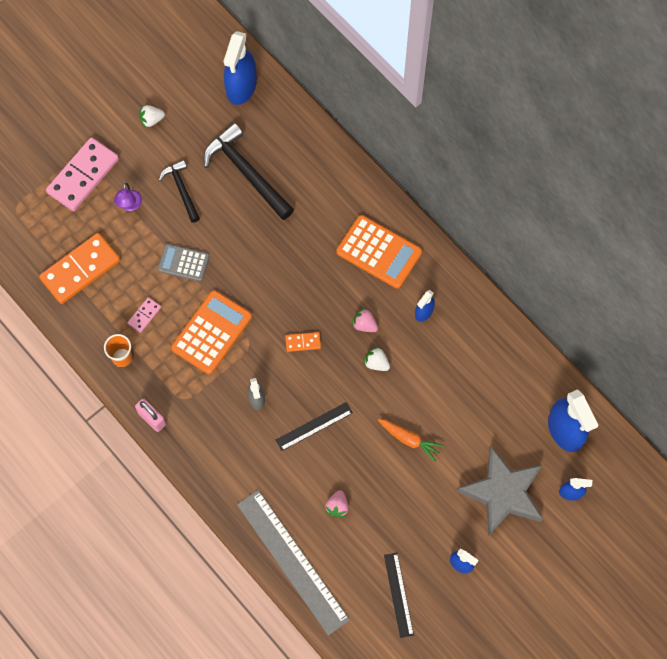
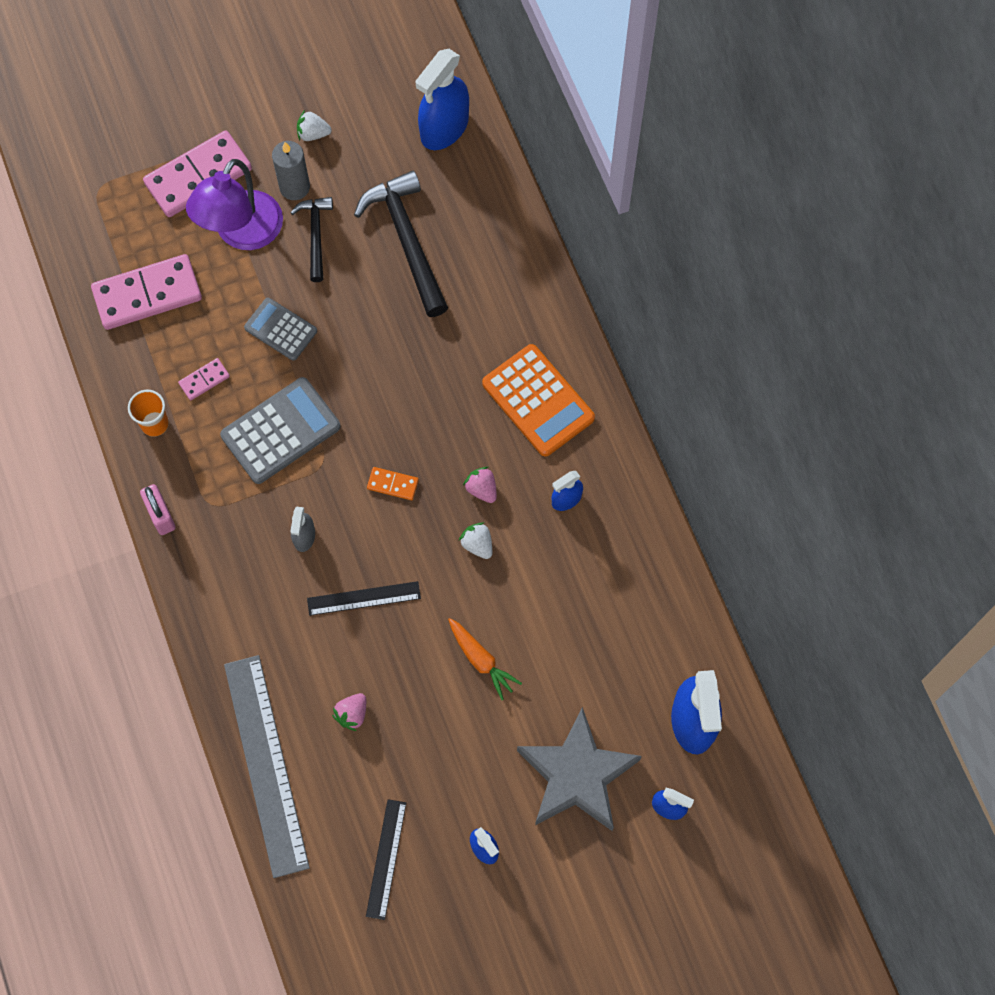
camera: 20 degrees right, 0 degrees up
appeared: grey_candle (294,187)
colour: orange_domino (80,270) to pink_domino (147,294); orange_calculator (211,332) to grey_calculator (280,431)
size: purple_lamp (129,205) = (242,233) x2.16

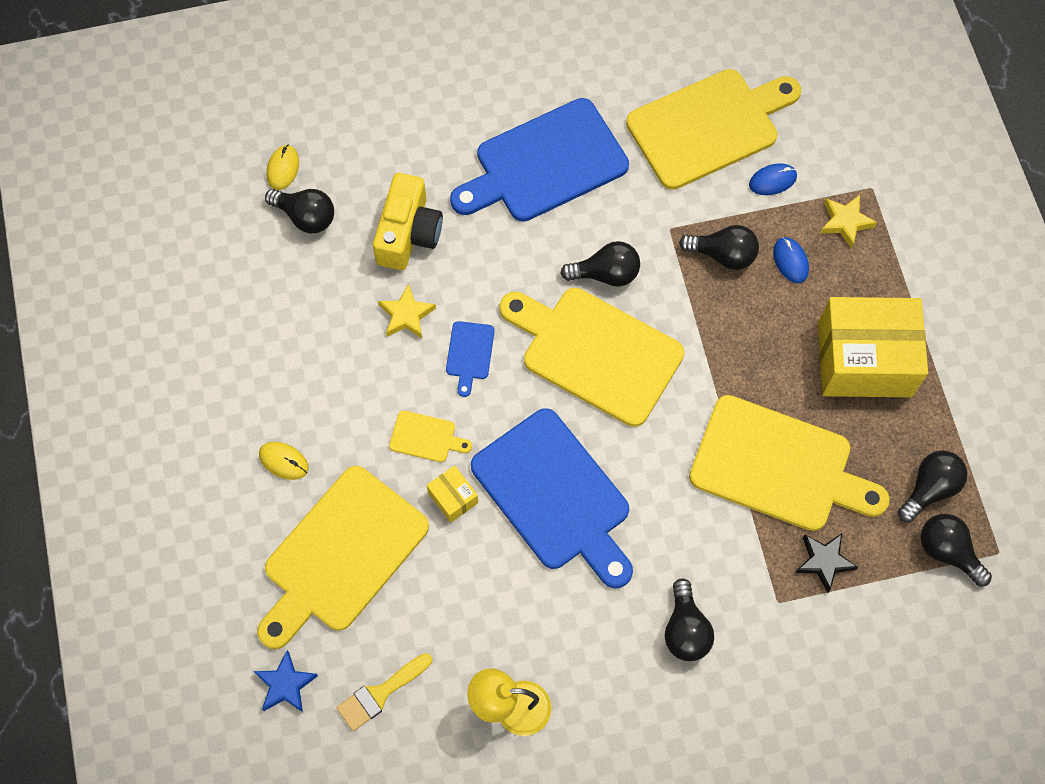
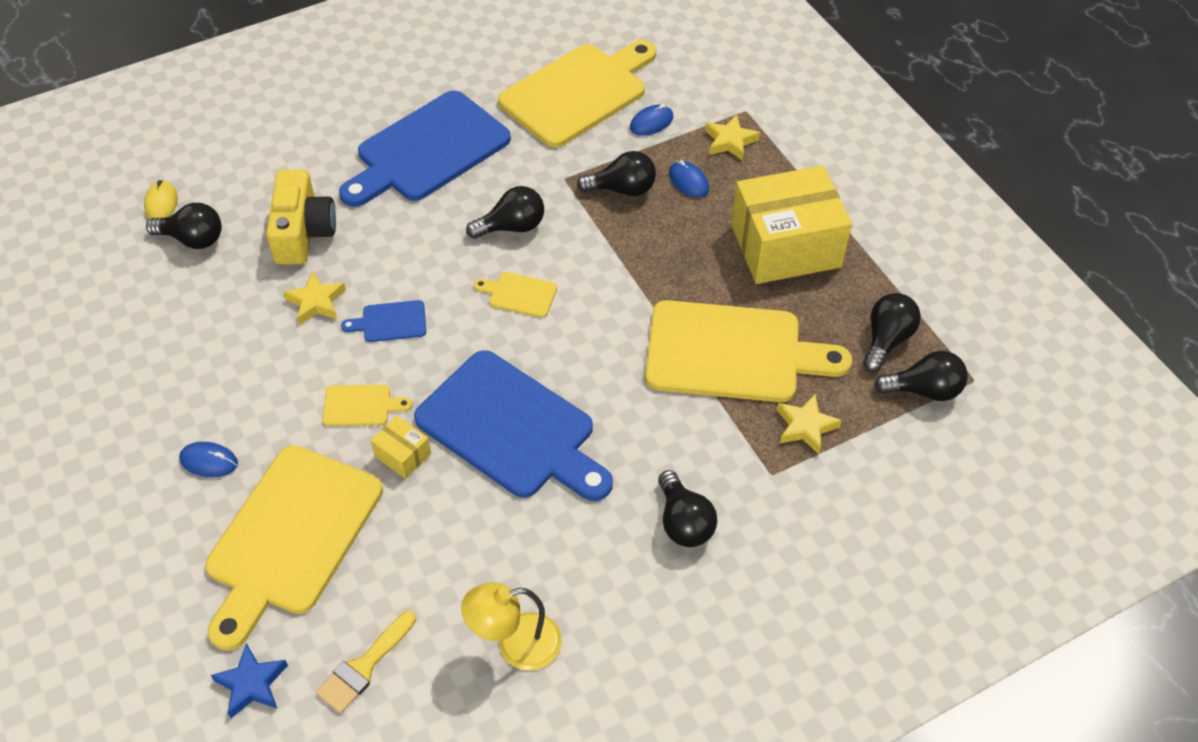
camera: 15 degrees left, 15 degrees down
colour: yellow_mouse (283,461) to blue_mouse (209,461); black_star (824,561) to yellow_star (805,427)
spun: blue_cutting_board (469,354) = (390,322) 90 degrees clockwise; black_light_bulb (947,551) = (924,390) 150 degrees clockwise
size: yellow_cutting_board (595,352) = (519,294) x0.42

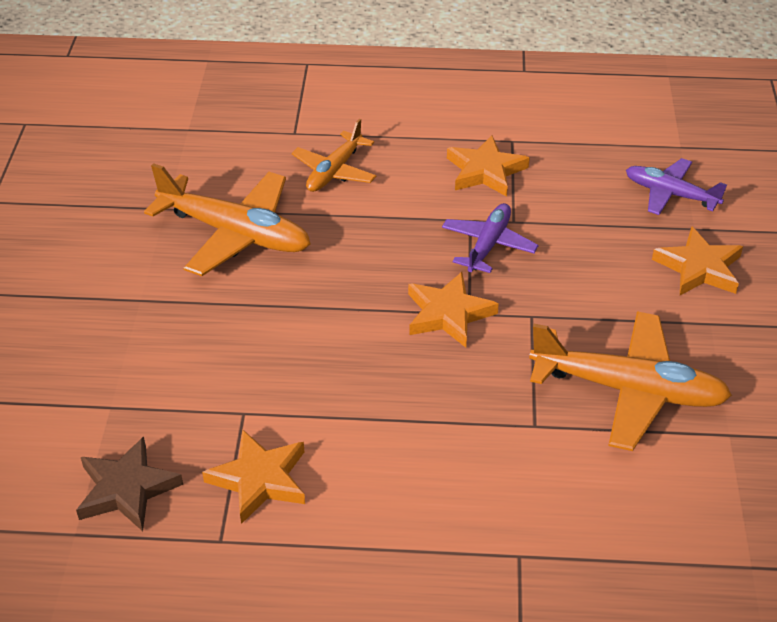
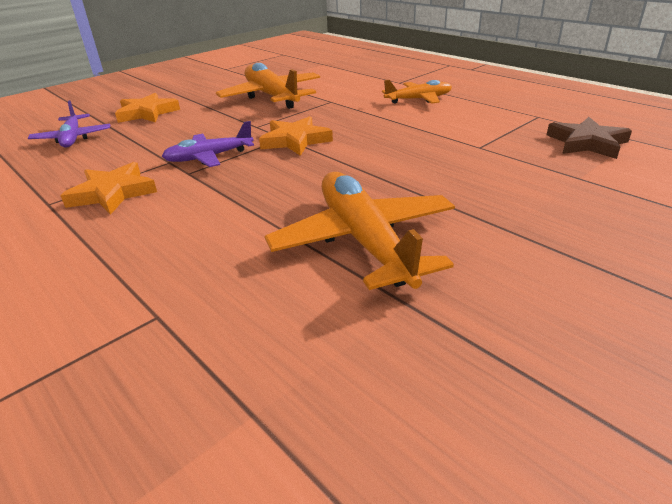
camera: 135 degrees left, 10 degrees down
missing: orange_star (259,479)
relocated: orange_plane (334,171) to (419,99)

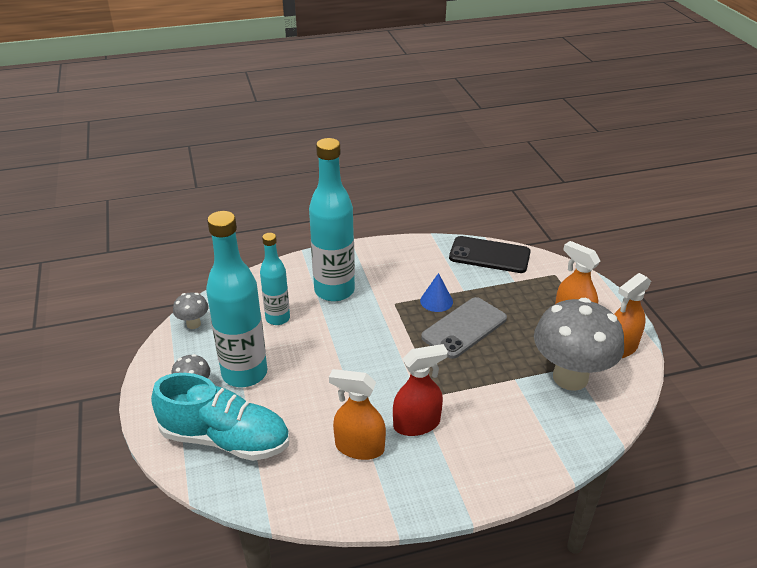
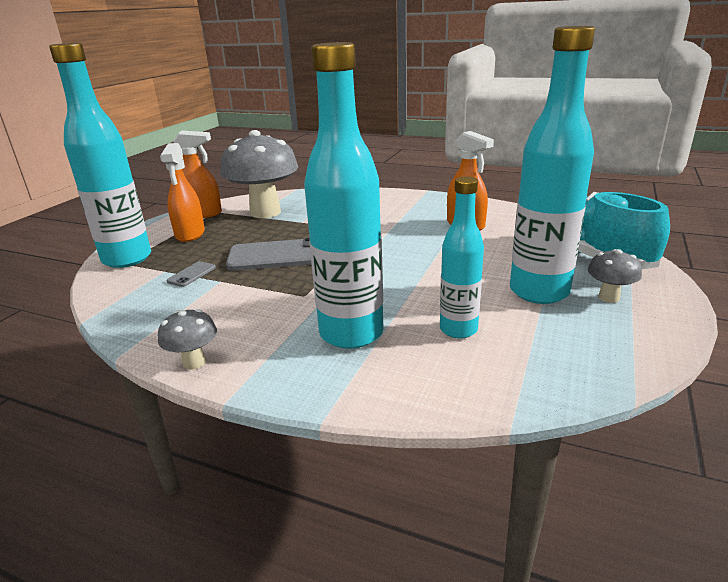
camera: 140 degrees left, 10 degrees down
missing: red_spray_bottle (417,424); blue_cone (436,301); black_phone (489,255)
appeared: turquoise_bottle (127,259); grey_phone (191,274)
relocated: grey_mushroom (193,324) to (194,362)

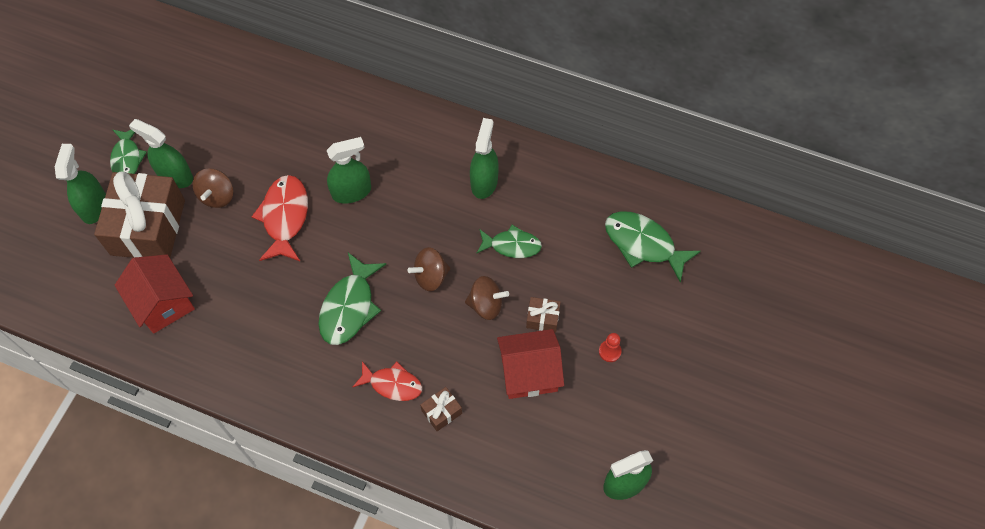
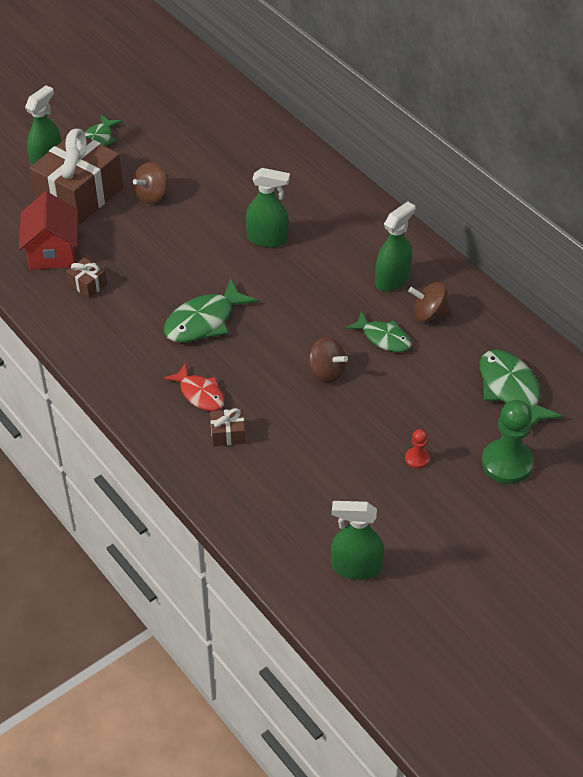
camera: 30 degrees right, 15 degrees down
missing: green_spray_bottle (175,176); red_fish (285,217); red_house (529,373)
appeared: green_pawn (507,463)
relocated: brown_gift (542,318) to (87,284); brown_spinning_top (430,276) to (429,314)

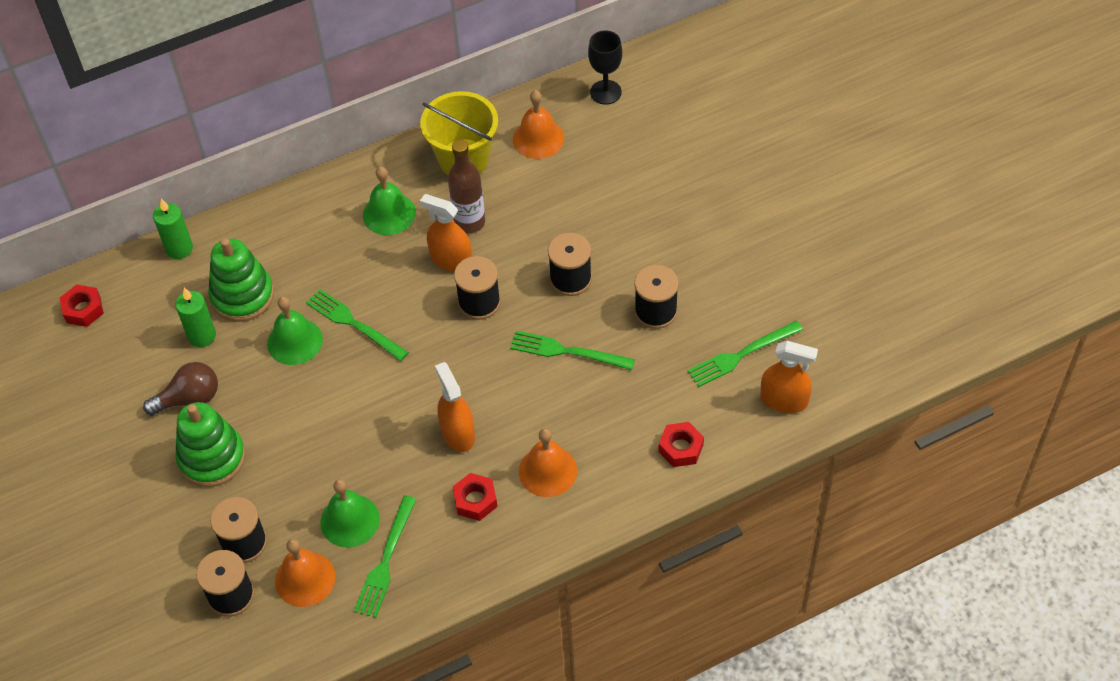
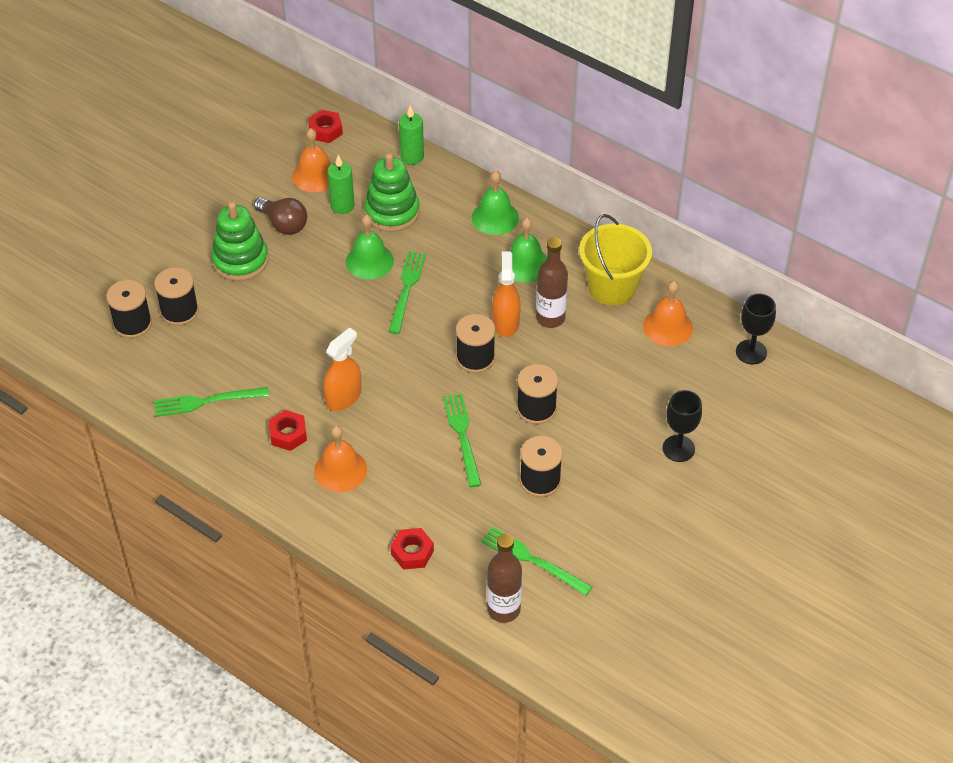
camera: 60 degrees right, 5 degrees down
appeared: black_goblet (678,448)
relocated: orange_bell (305,579) to (315,175); green_bell (350,520) to (495,217)
exchanged: orange_spray_bottle (784,400) to brown_bottle (503,609)

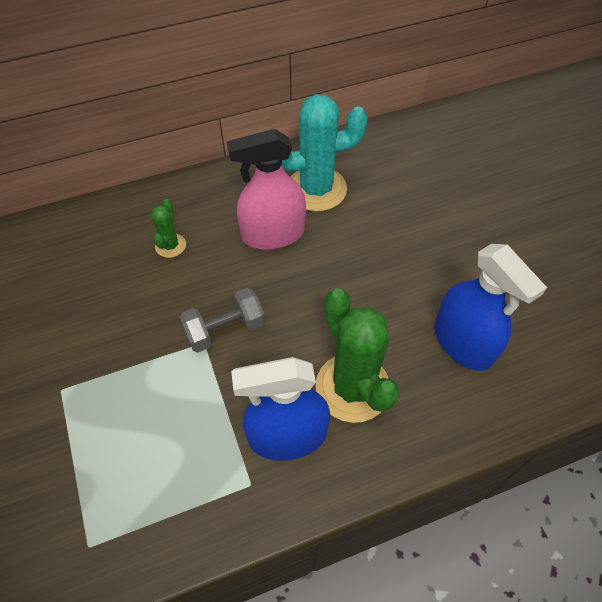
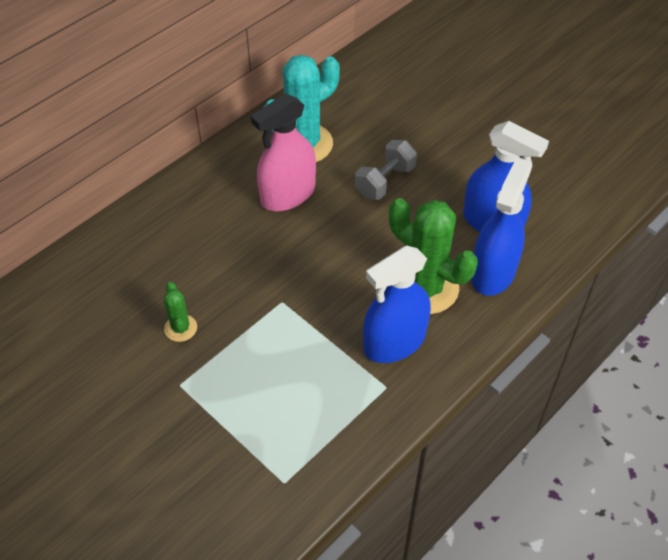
camera: 25 degrees left, 5 degrees down
appeared: blue_spray_bottle (493,272)
relocated: green_cactus (170,245) to (180,328); grey_dumbbell (225,330) to (385,181)

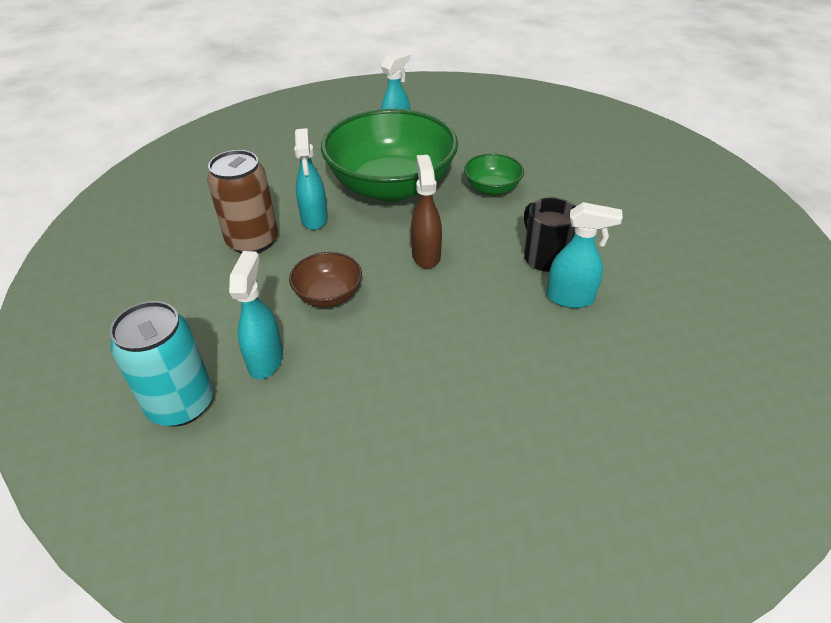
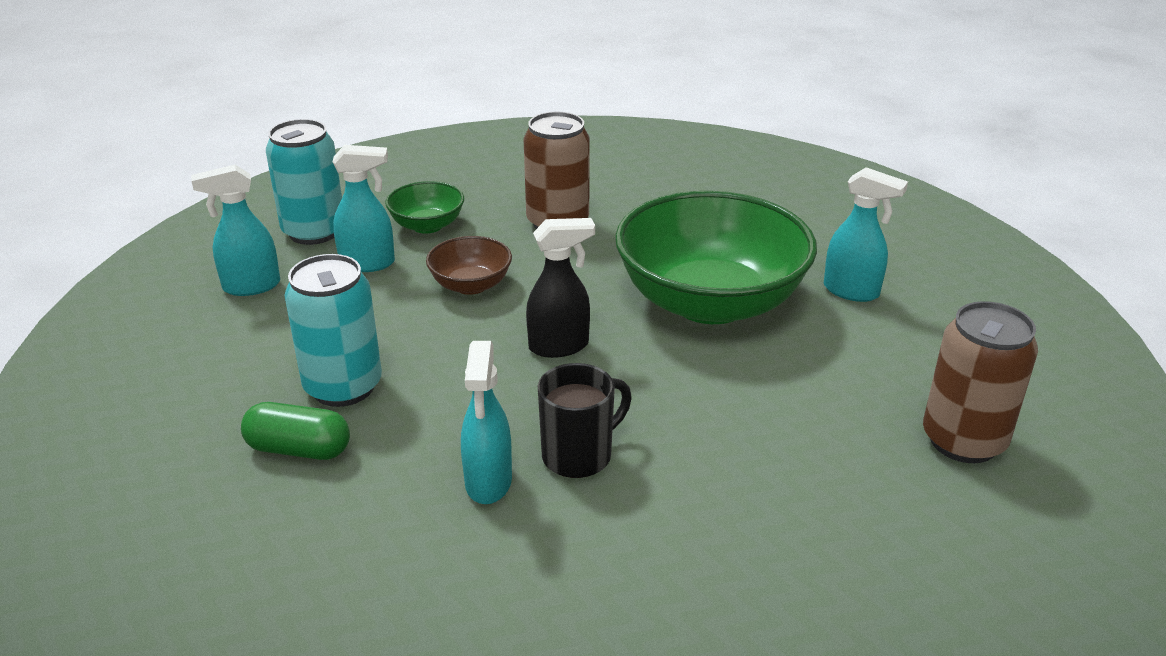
camera: 80 degrees right, 10 degrees down
appeared: green_capsule (299,449); turquoise_can (343,387); brown_can (963,441)
relocated: turquoise_spray_bottle (314,219) to (250,286); green_bowl (492,189) to (427,225)
colour: brown_spray_bottle (426,255) to black_spray_bottle (559,346)

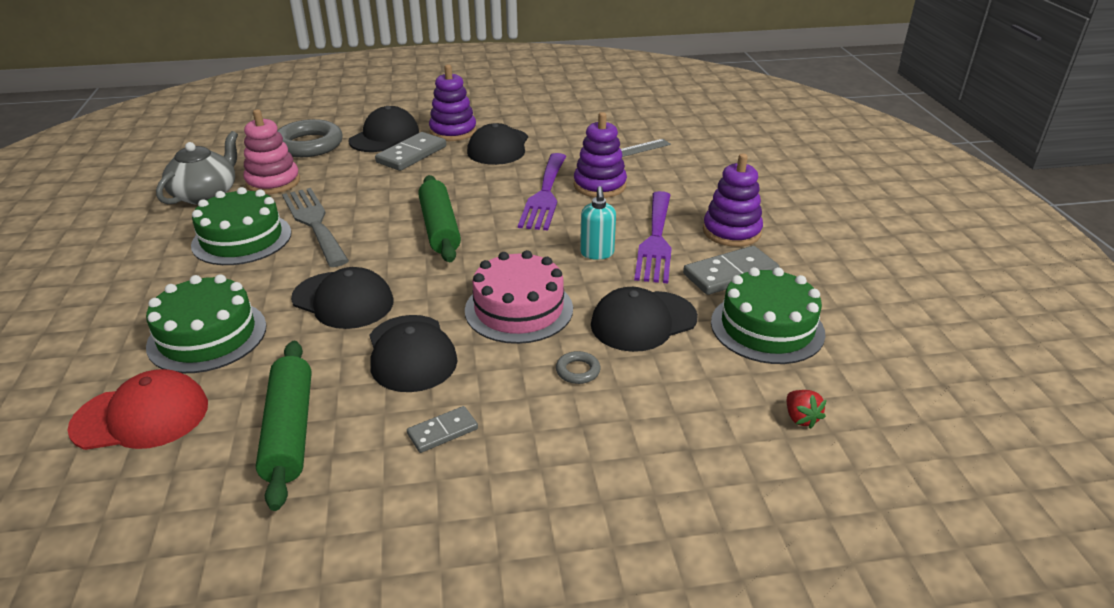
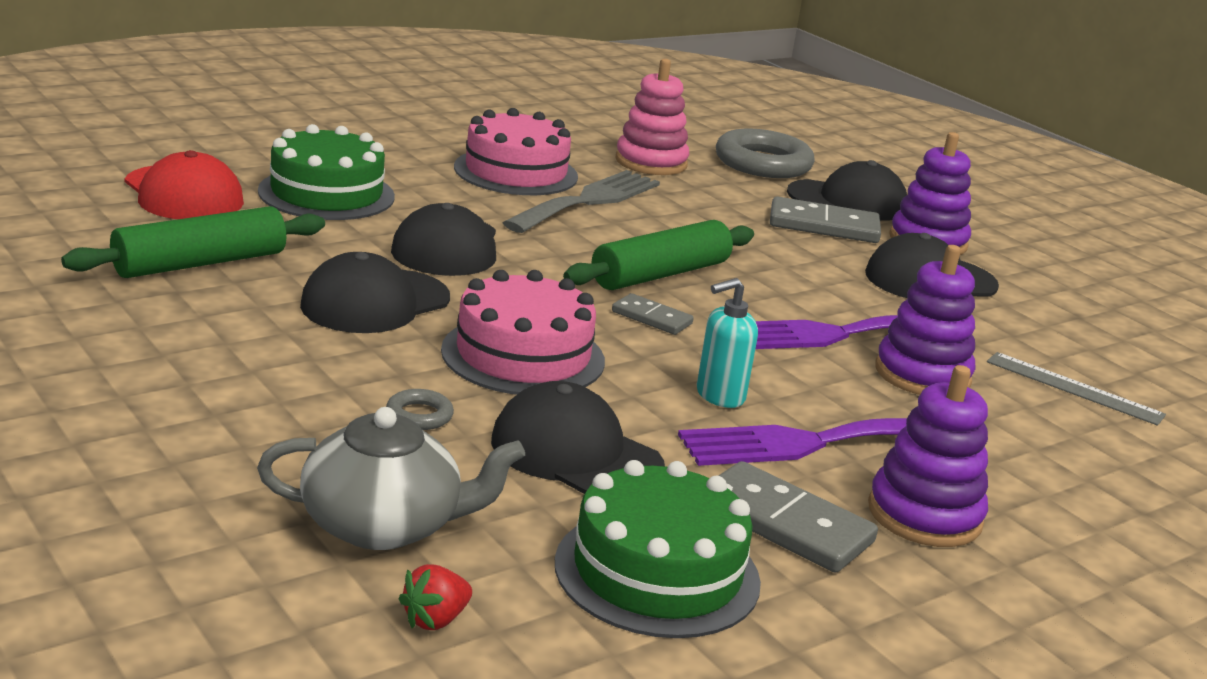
camera: 60 degrees right, 10 degrees down
relocated: grey_teapot (206,194) to (383,525); grey_domino (442,431) to (652,318)
colour: green_cake (242,239) to pink_cake (516,172)

